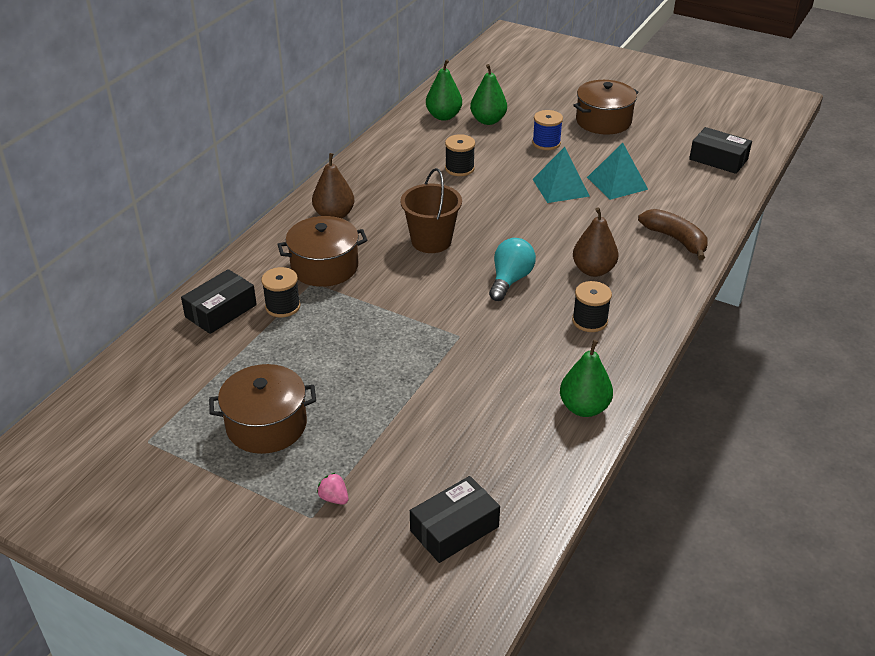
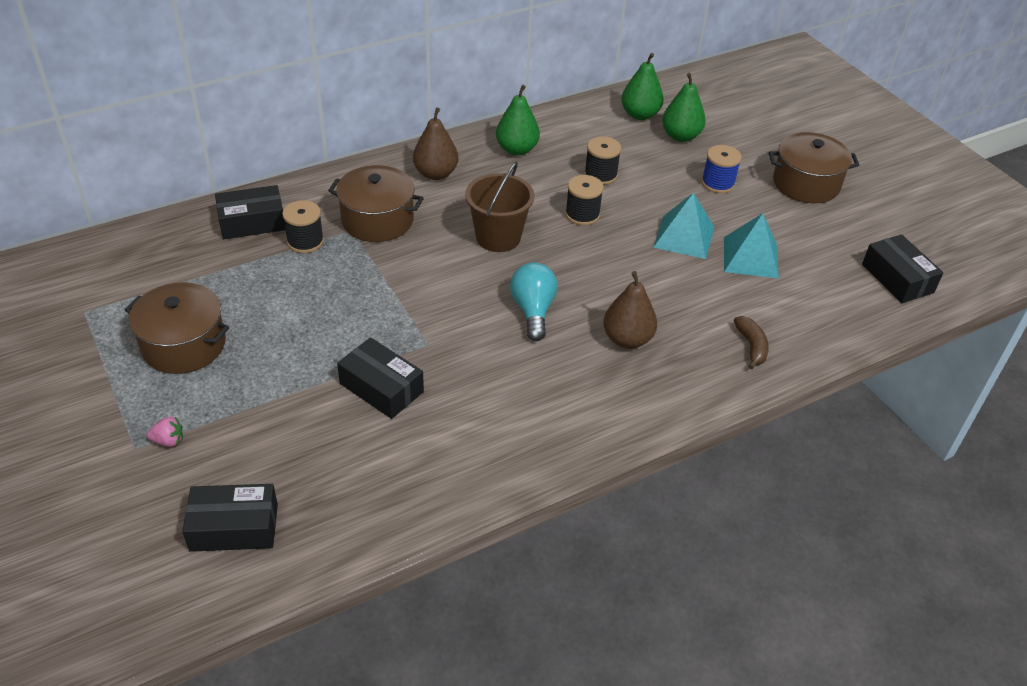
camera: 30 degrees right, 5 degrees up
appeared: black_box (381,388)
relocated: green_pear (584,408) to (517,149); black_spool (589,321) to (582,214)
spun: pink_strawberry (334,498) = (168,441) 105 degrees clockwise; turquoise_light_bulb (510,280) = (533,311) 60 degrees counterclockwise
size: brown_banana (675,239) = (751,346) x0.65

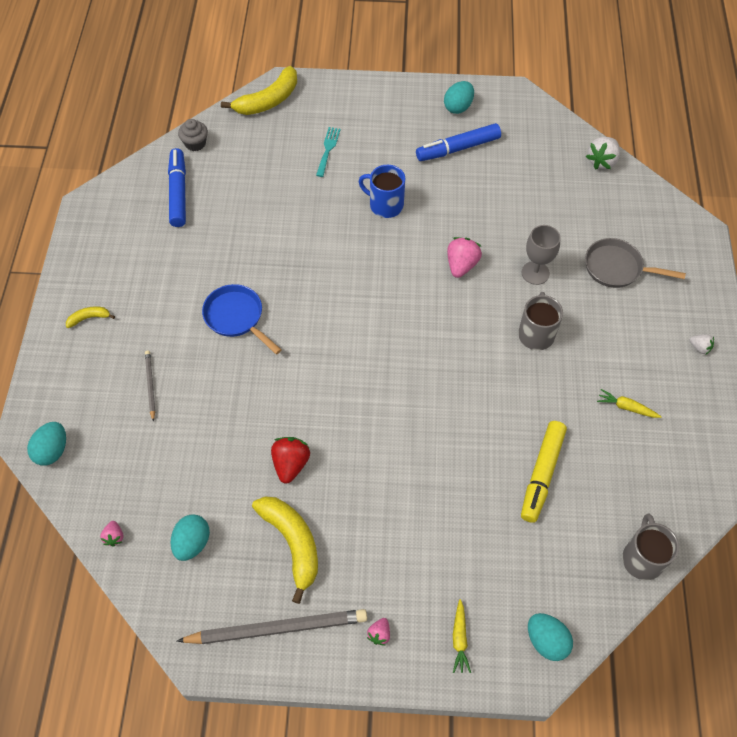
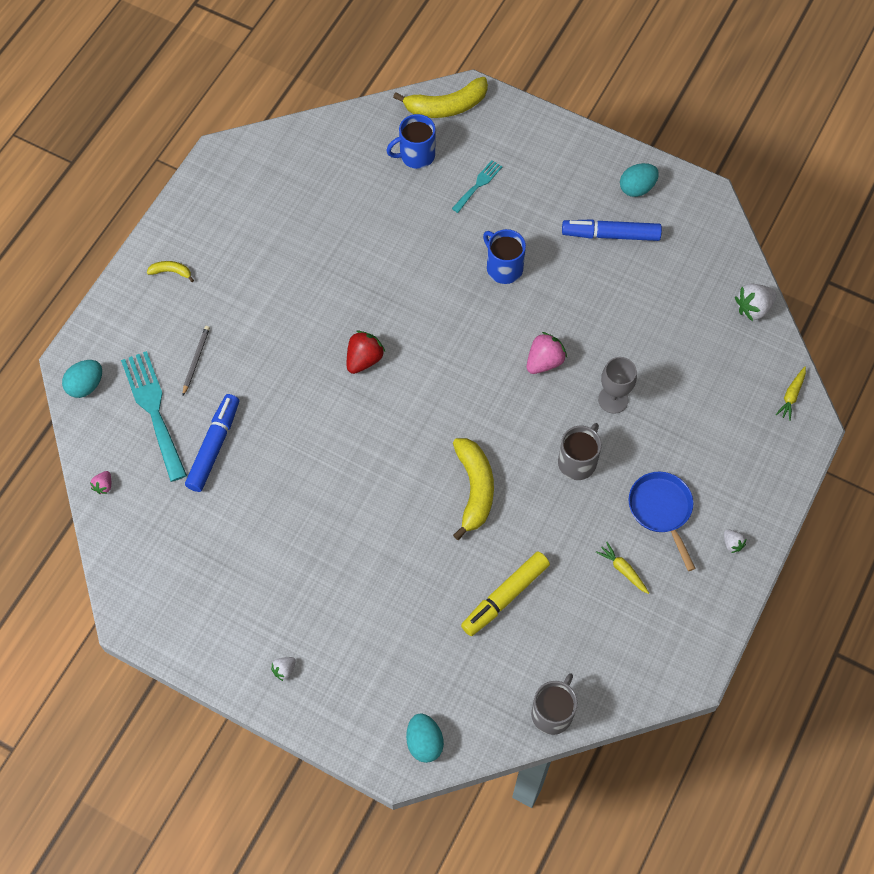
camera: 25 degrees right, 5 degrees up
missing: turquoise_egg (192,543); grey_pencil (277,628); grey_cupcake (195,143); grey_pan (617,268)
appeared: turquoise_fork (153,410); blue_mug (416,155)
relocated: blue_marker (178,193) to (214,446); red_strawberry (290,464) to (364,359); yellow_banana (292,543) to (474,489); blue_pan (236,317) to (661,510); yellow_carrot (459,639) to (791,396)
colour: pink_strawberry (379,634) to white_strawberry (284,670)

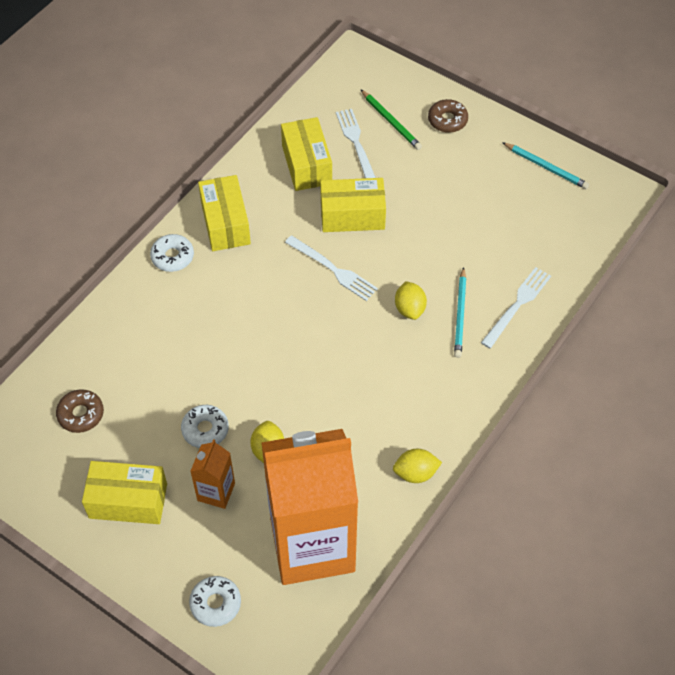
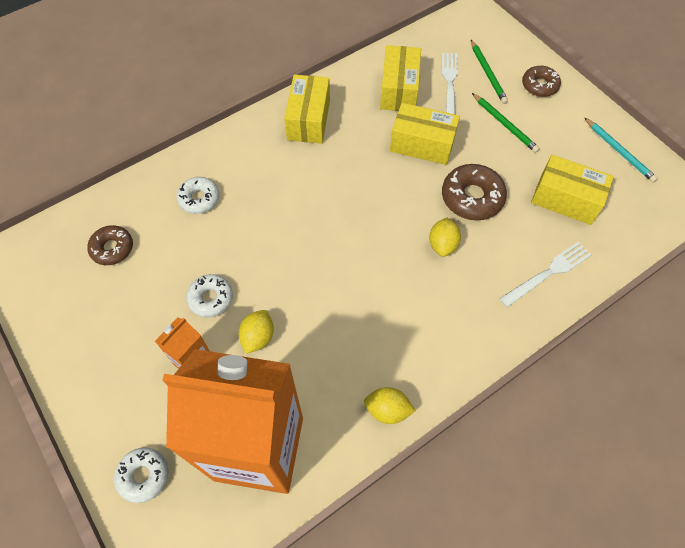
camera: 20 degrees right, 5 degrees up
missing: white_fork (333,269); turquoise_pencil (460,315)
appeared: brown_donut (472,197); green_pencil (504,124)
relocated: white_donut (172,257) to (199,199); yellow_box (128,501) to (565,199)

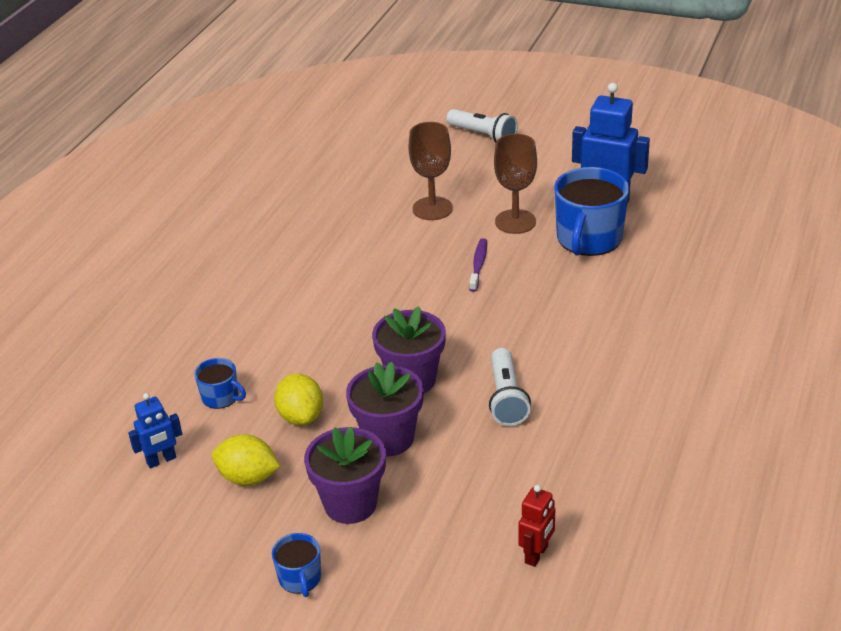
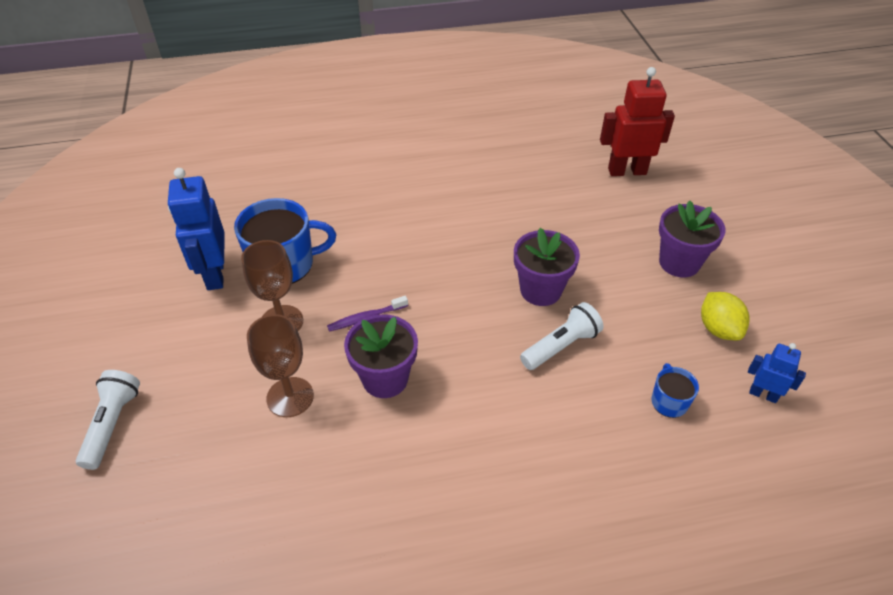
camera: 125 degrees left, 10 degrees up
missing: blue_mug (300,578); yellow_lemon (301,416)
relocated: purple_flower_pot (388,438) to (385,379); white_flashlight (506,398) to (561,346)
size: red_robot (536,554) = (627,171) x1.84

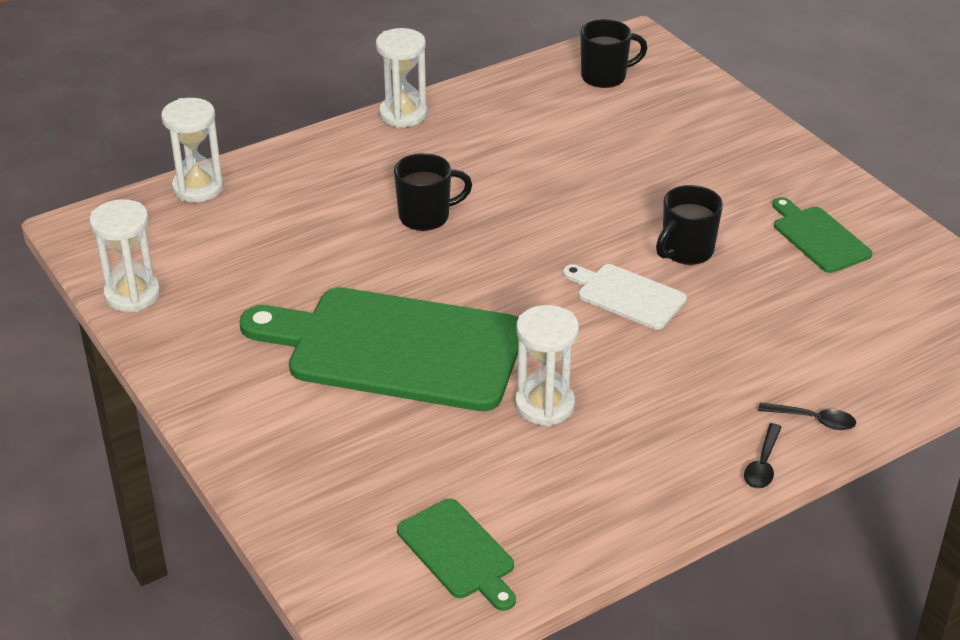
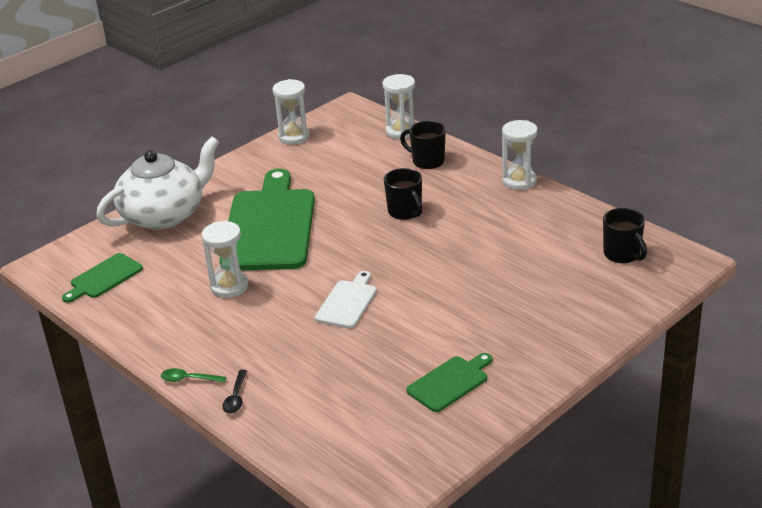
camera: 80 degrees right, 5 degrees down
appeared: white_teapot (164,215)
relocated: black_mug (686,251) to (427,161)
colour: black_spoon (763,465) to green_spoon (188,379)

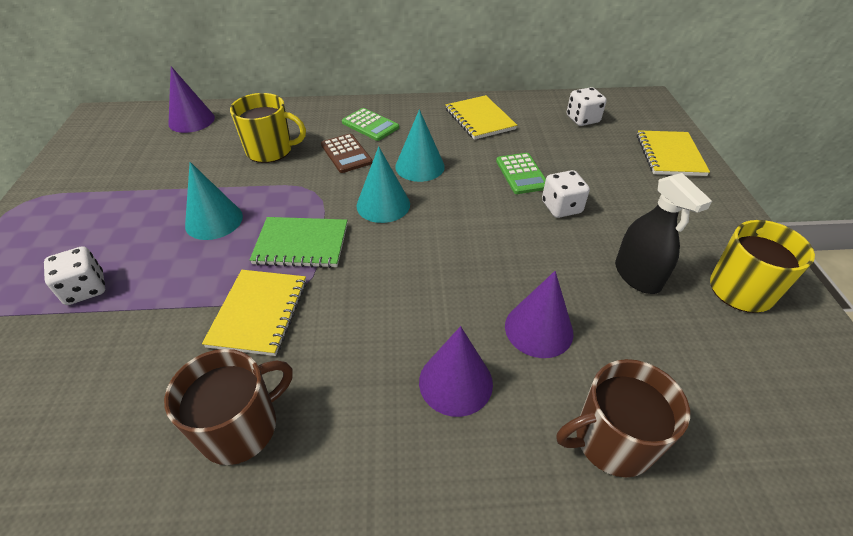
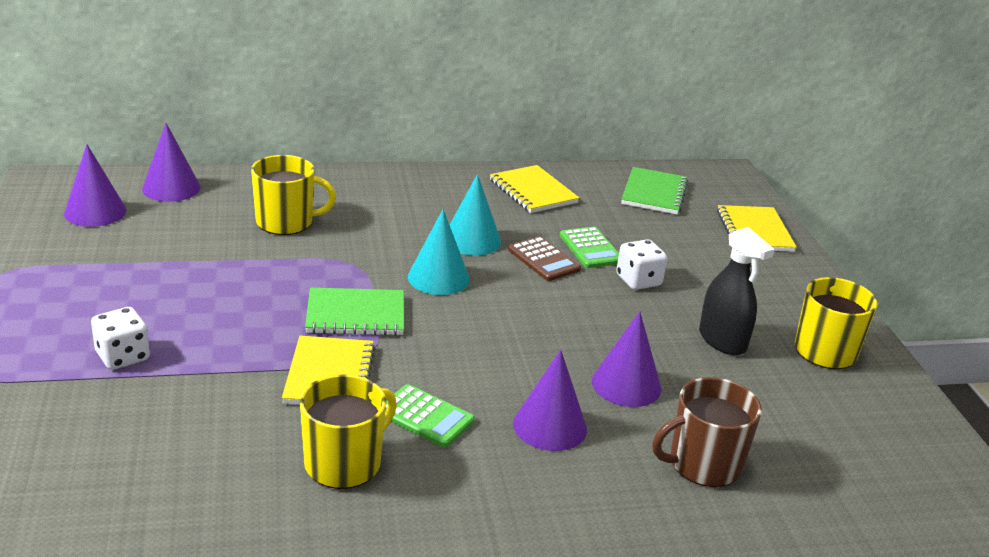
camera: 10 degrees left, 15 degrees down
missing: turquoise_cone (214,220)
appeared: purple_cone (95,212)
relocated: green_calculator (370,125) to (425,417); brown_calculator (346,154) to (543,259)
exchanged: white_dice (582,119) to green_notebook (654,193)
colour: brown_mug (241,427) to yellow_mug (344,463)

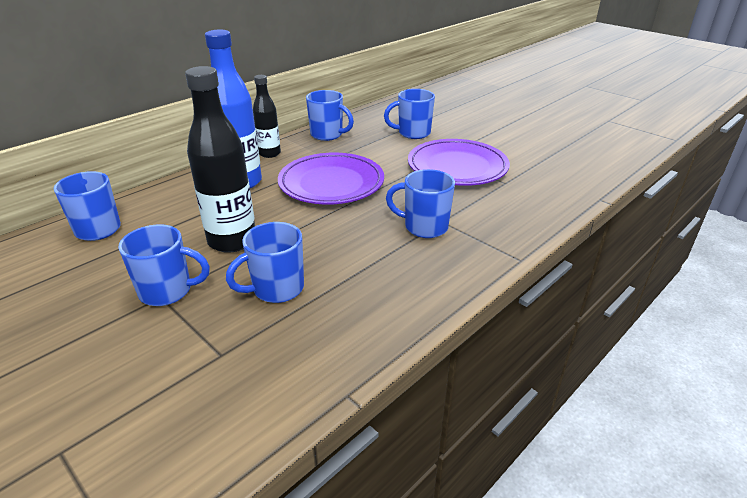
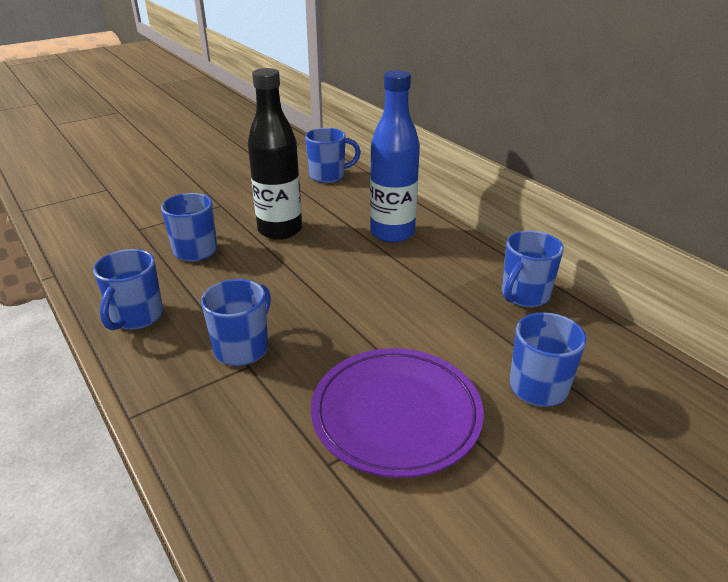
camera: 100 degrees right, 0 degrees up
missing: black_bottle (269,153); purple_plate (331,183)
relocated: blue_mug (167,291) to (136,317)

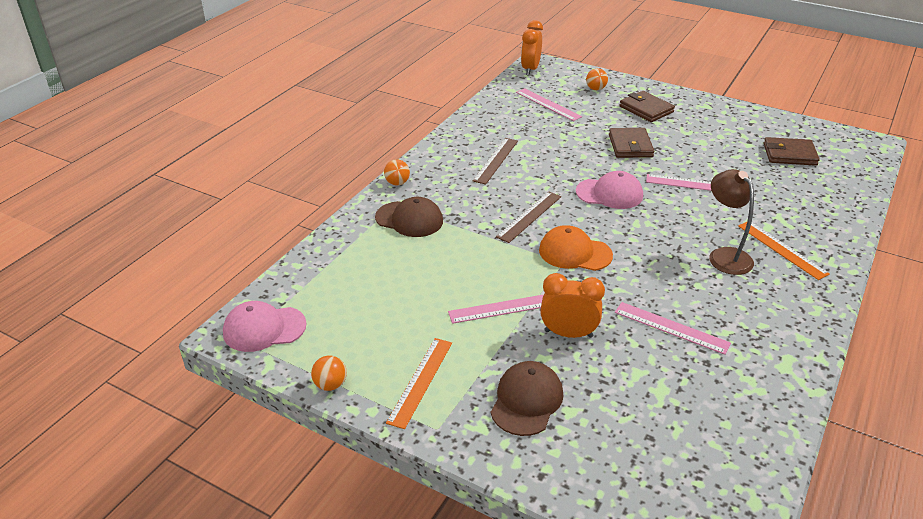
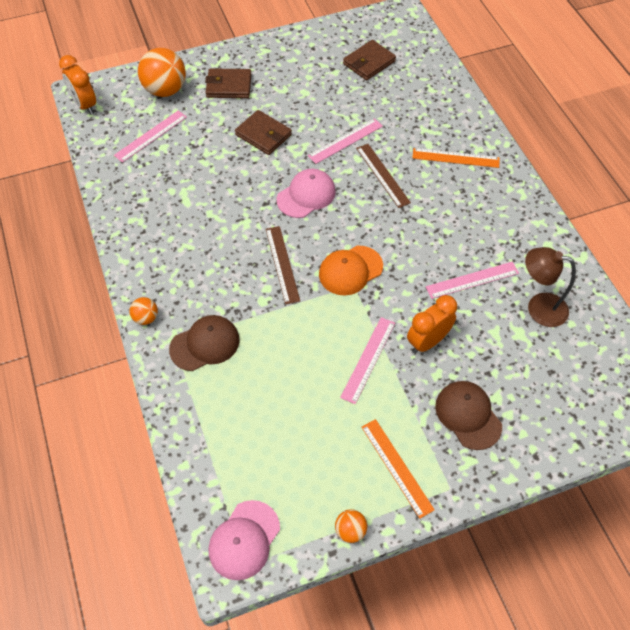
camera: 50 degrees left, 20 degrees up
relocated: brown_ruler (496,160) to (382,175); brown_lamp (725,255) to (538,307)
spun: pink_ruler (548,104) = (151,136) 45 degrees counterclockwise
size: orange_ball (595,89) = (165,90) x2.04

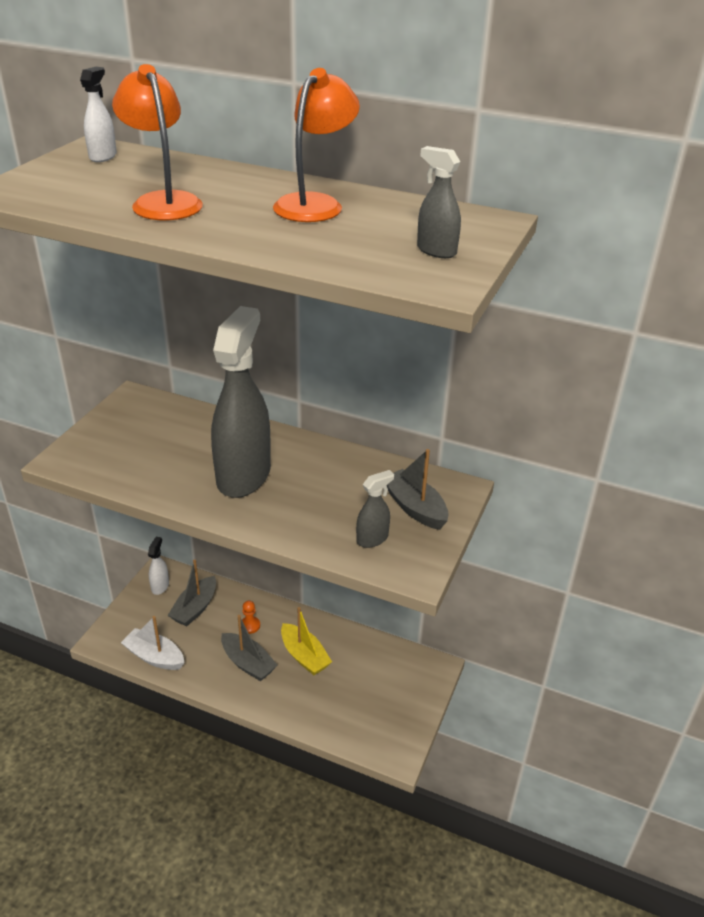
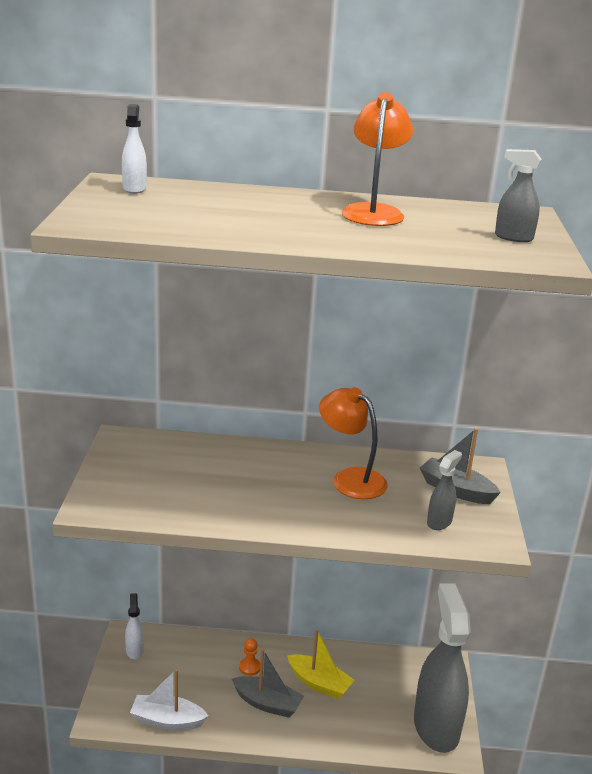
camera: 20 degrees left, 10 degrees down
missing: grey_boat (195,608)
relocated: orange_lamp (163,201) to (350,478); grey_spray_bottle (244,476) to (436,727)

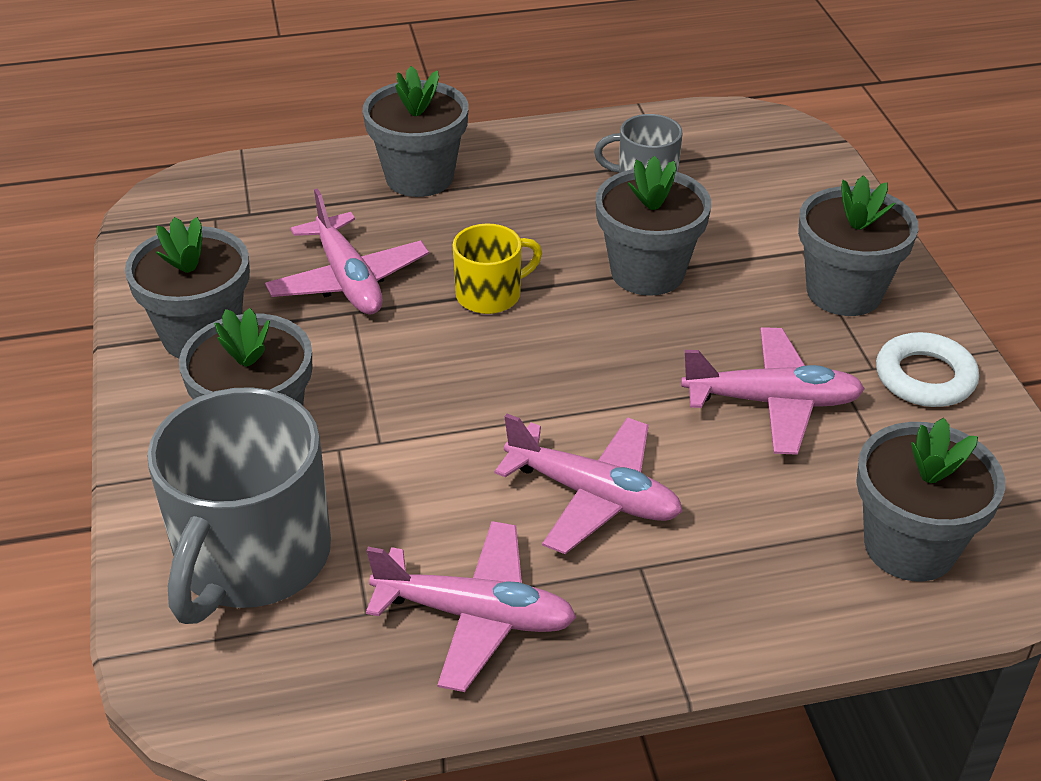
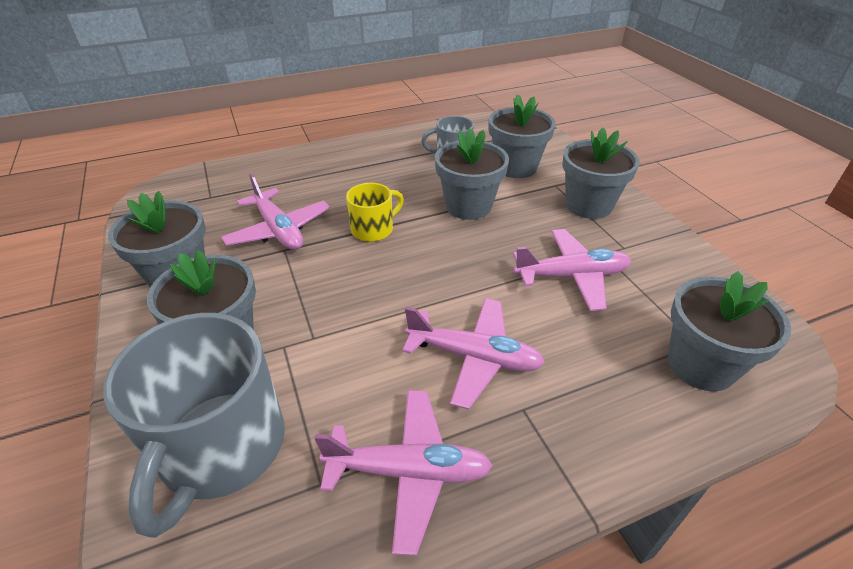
camera: 10 degrees left, 0 degrees up
missing: white_ring (925,377)
relocated: grey_flower_pot (419,177) to (515,167)

